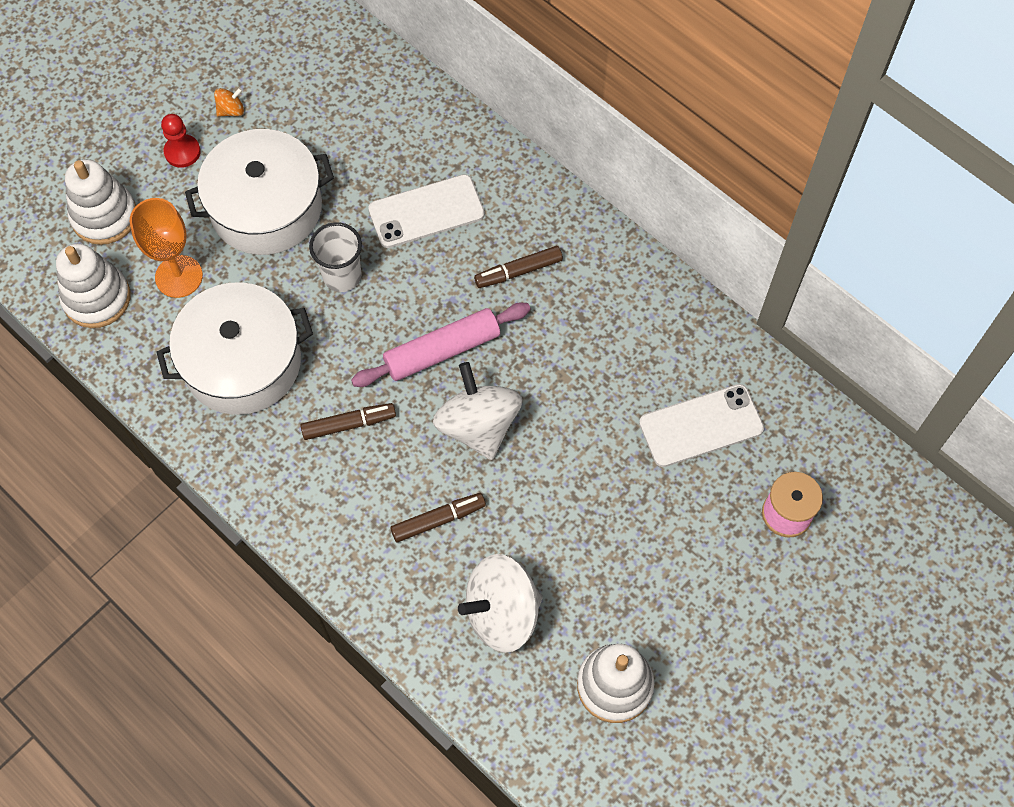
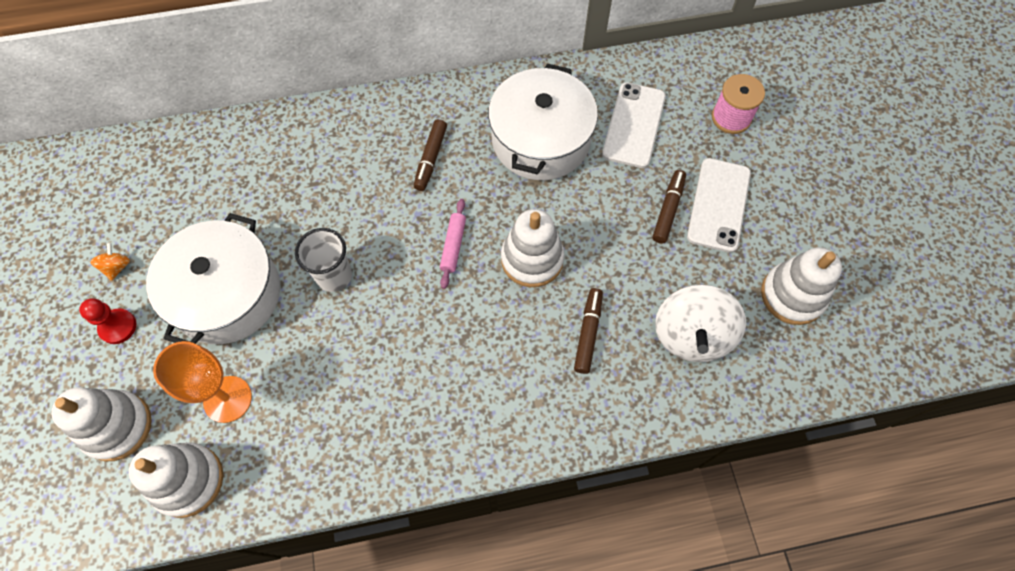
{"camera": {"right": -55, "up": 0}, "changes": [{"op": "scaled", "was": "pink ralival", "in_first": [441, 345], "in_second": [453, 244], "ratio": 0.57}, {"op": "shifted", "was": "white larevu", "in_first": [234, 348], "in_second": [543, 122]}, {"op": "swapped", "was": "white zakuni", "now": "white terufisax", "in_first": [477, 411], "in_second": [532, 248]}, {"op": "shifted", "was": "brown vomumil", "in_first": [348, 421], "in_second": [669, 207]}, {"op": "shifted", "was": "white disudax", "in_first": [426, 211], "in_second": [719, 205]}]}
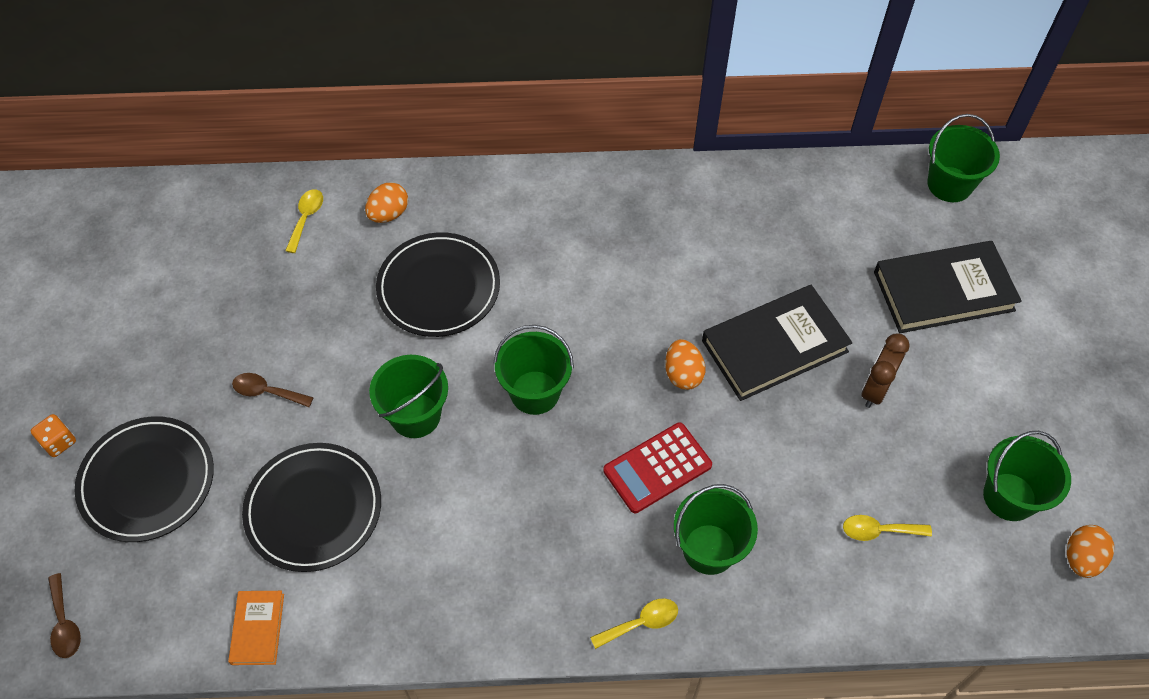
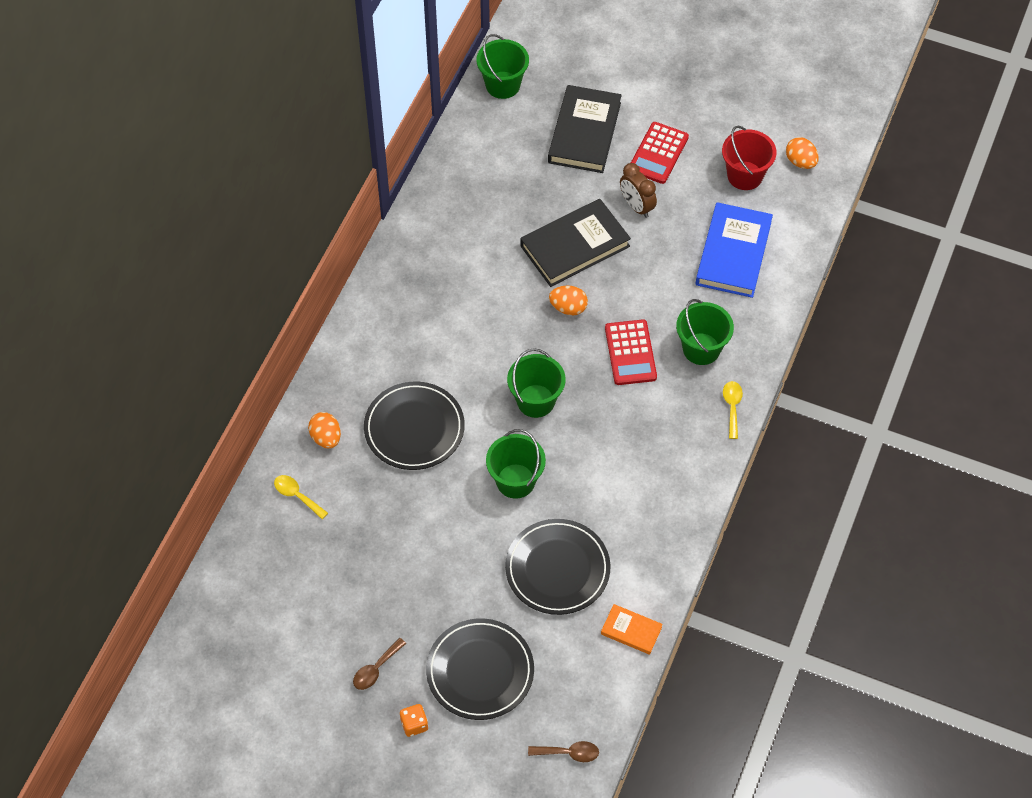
{"camera": {"right": -65, "up": 0}, "changes": [{"op": "shifted", "was": "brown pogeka", "in_first": [273, 390], "in_second": [379, 664]}, {"op": "rotated", "was": "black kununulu", "in_first": [777, 343], "in_second": [575, 243], "clockwise": 60}, {"op": "new", "now": "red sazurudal", "in_second": [660, 153]}, {"op": "swapped", "was": "yellow pogeka", "now": "blue kununulu", "in_first": [887, 528], "in_second": [734, 250]}, {"op": "repainted", "was": "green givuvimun", "now": "red givuvimun", "in_first": [1027, 476], "in_second": [749, 157]}]}
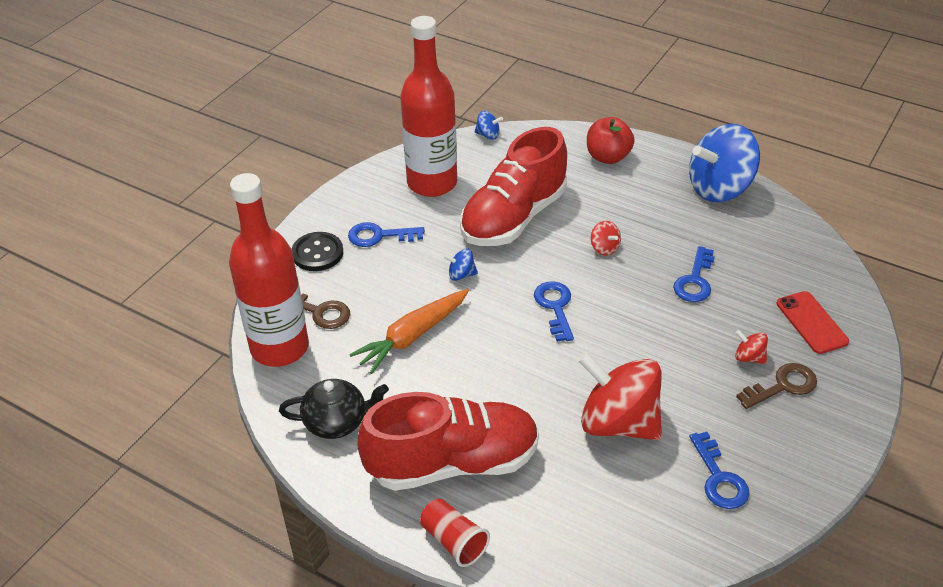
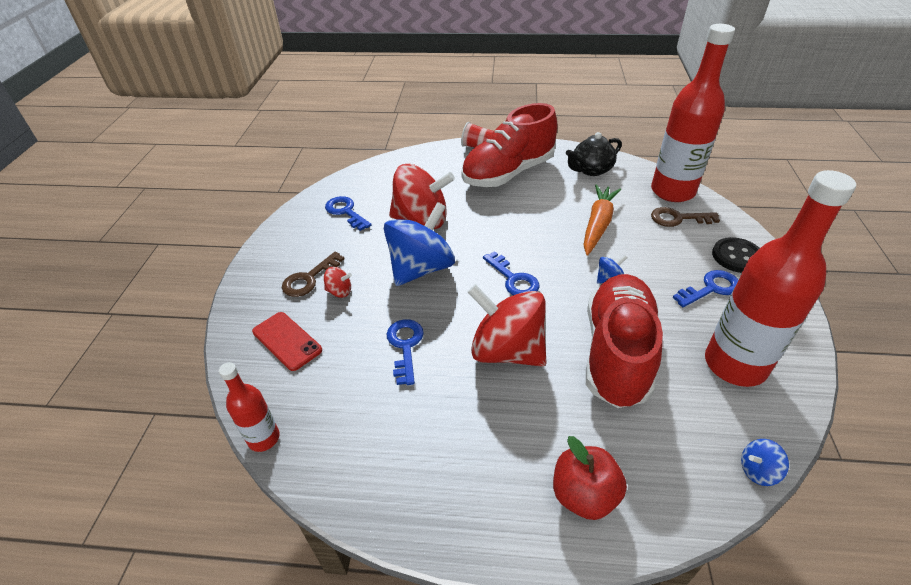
{"camera": {"right": 155, "up": 0}, "changes": [{"op": "new", "now": "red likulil", "in_second": [249, 407]}, {"op": "shifted", "was": "blue zakuni", "in_first": [724, 163], "in_second": [419, 244]}, {"op": "scaled", "was": "red zakuni", "in_first": [606, 238], "in_second": [507, 325], "ratio": 2.43}]}
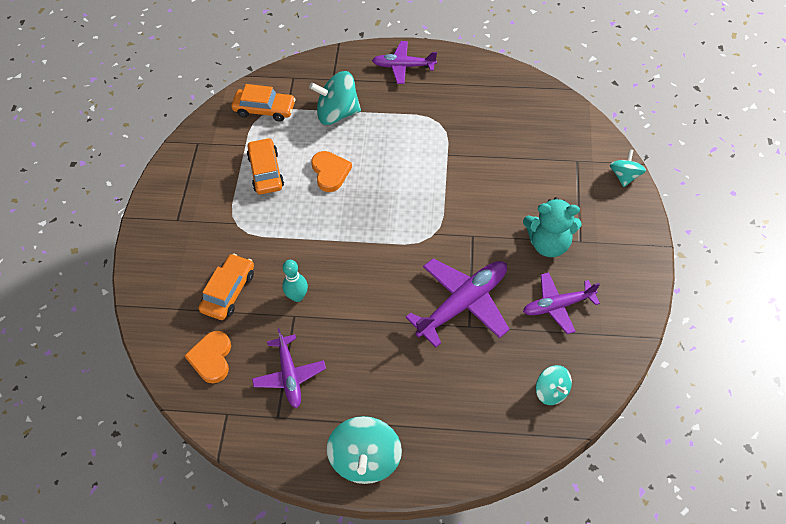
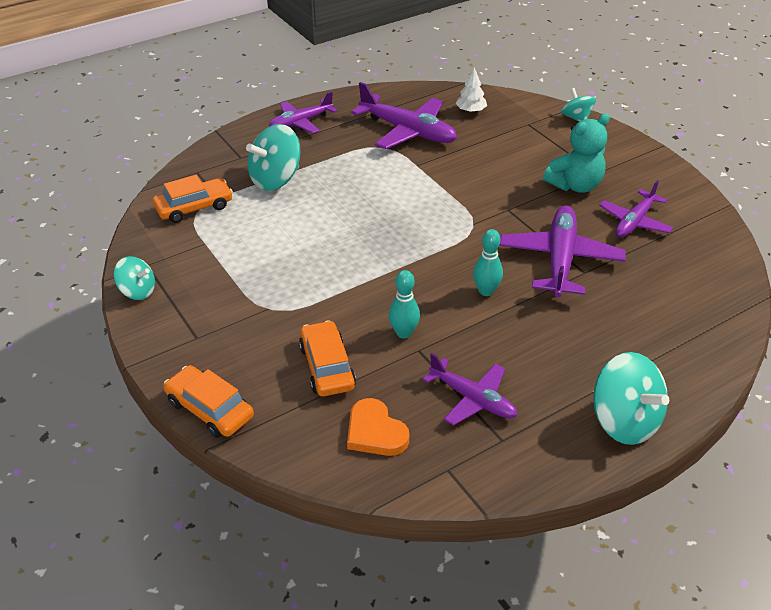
{"camera": {"right": -40, "up": -15}, "changes": [{"op": "shifted", "was": "turquoise zakuni", "in_first": [554, 385], "in_second": [134, 278]}, {"op": "shifted", "was": "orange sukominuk", "in_first": [265, 166], "in_second": [209, 401]}, {"op": "new", "now": "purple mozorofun", "in_second": [404, 115]}, {"op": "new", "now": "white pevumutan", "in_second": [471, 90]}, {"op": "new", "now": "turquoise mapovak", "in_second": [488, 262]}, {"op": "gone", "was": "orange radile", "in_first": [331, 171]}]}
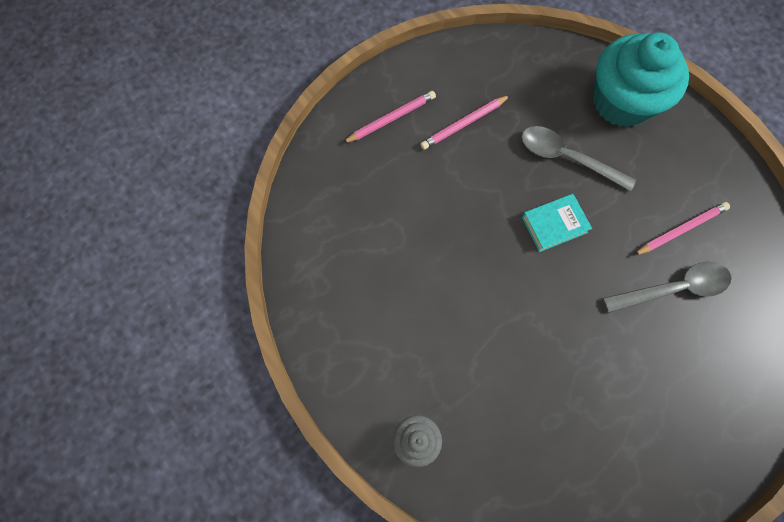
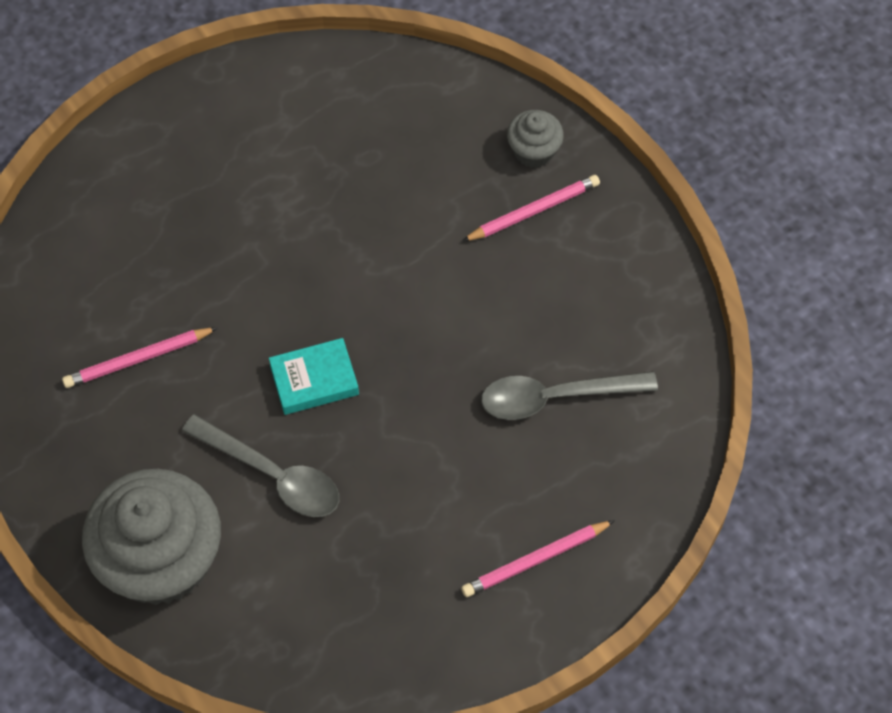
{"camera": {"right": -175, "up": -10}, "changes": [{"op": "repainted", "was": "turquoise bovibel", "now": "grey bovibel", "in_first": [641, 79], "in_second": [151, 537]}, {"op": "shifted", "was": "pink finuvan", "in_first": [465, 122], "in_second": [531, 208]}, {"op": "shifted", "was": "grey pogeka", "in_first": [667, 287], "in_second": [569, 395]}]}
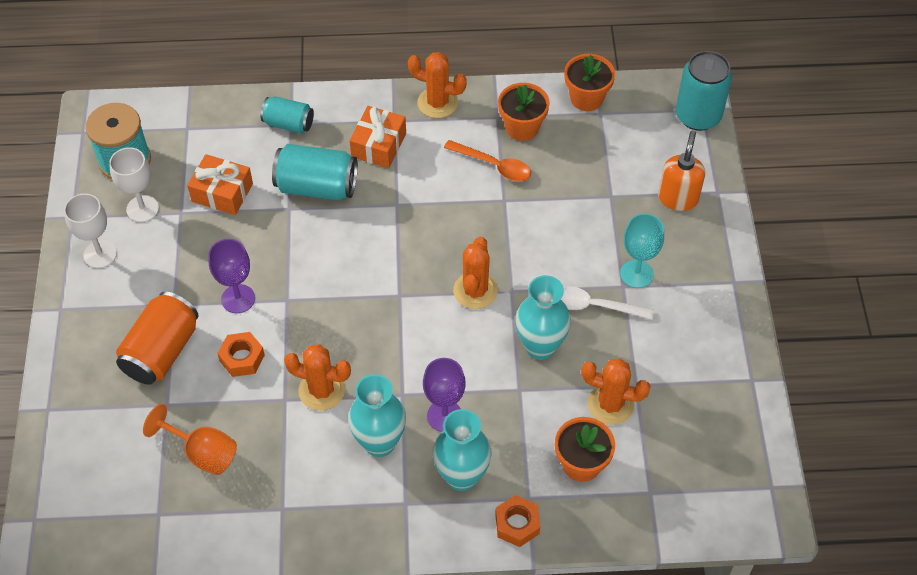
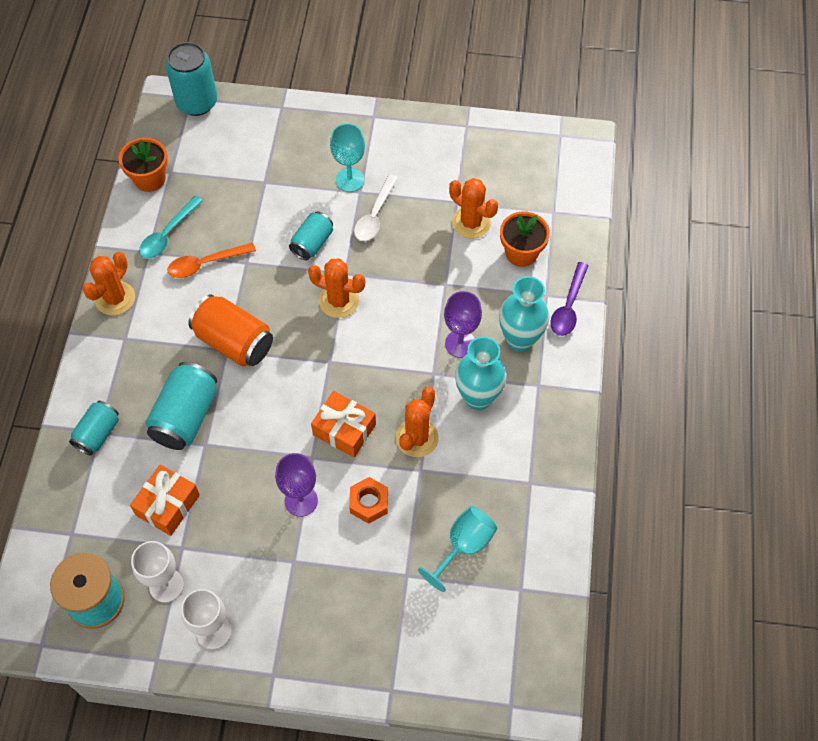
{"camera": {"right": -80, "up": 5}, "changes": [{"op": "swapped", "was": "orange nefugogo", "now": "turquoise pogeka", "in_first": [524, 112], "in_second": [171, 227]}, {"op": "rotated", "was": "orange pogeka", "in_first": [487, 160], "in_second": [211, 260], "clockwise": -150}, {"op": "shifted", "was": "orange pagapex", "in_first": [157, 338], "in_second": [230, 330]}, {"op": "new", "now": "turquoise pagapex", "in_second": [311, 236]}, {"op": "shifted", "was": "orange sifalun", "in_first": [377, 137], "in_second": [343, 424]}, {"op": "repainted", "was": "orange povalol", "now": "turquoise povalol", "in_first": [190, 439], "in_second": [457, 549]}, {"op": "rotated", "was": "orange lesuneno", "in_first": [615, 392], "in_second": [473, 208], "clockwise": -75}, {"op": "swapped", "was": "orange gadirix", "now": "purple pogeka", "in_first": [517, 521], "in_second": [569, 299]}, {"op": "gone", "was": "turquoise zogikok", "in_first": [543, 317]}, {"op": "gone", "was": "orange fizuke", "in_first": [681, 170]}]}
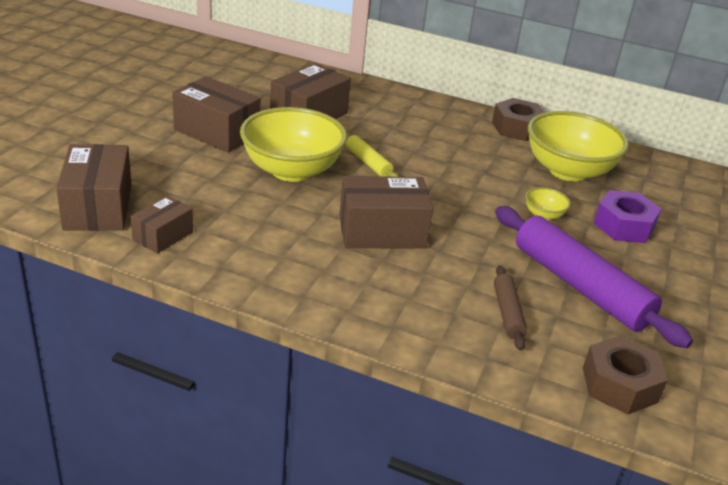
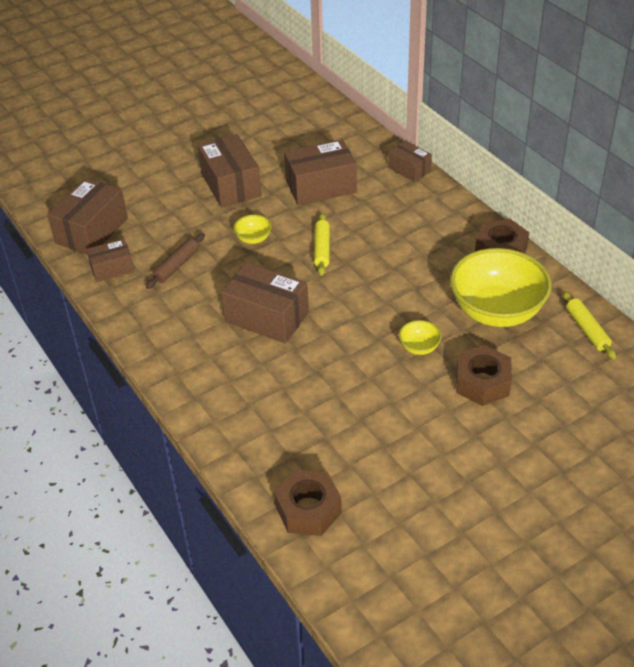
{"camera": {"right": 40, "up": 10}, "changes": [{"op": "shifted", "was": "brown ralival", "in_first": [510, 308], "in_second": [175, 261]}, {"op": "scaled", "was": "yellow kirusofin", "in_first": [293, 144], "in_second": [253, 229], "ratio": 0.42}, {"op": "new", "now": "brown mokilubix", "in_second": [410, 161]}, {"op": "repainted", "was": "purple gadirix", "now": "brown gadirix", "in_first": [627, 216], "in_second": [484, 375]}, {"op": "new", "now": "yellow ralival", "in_second": [589, 325]}, {"op": "gone", "was": "purple ralival", "in_first": [594, 277]}]}
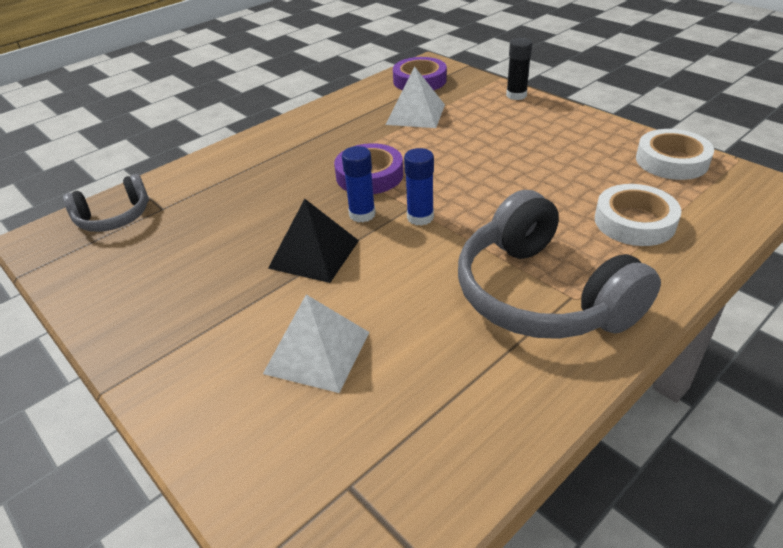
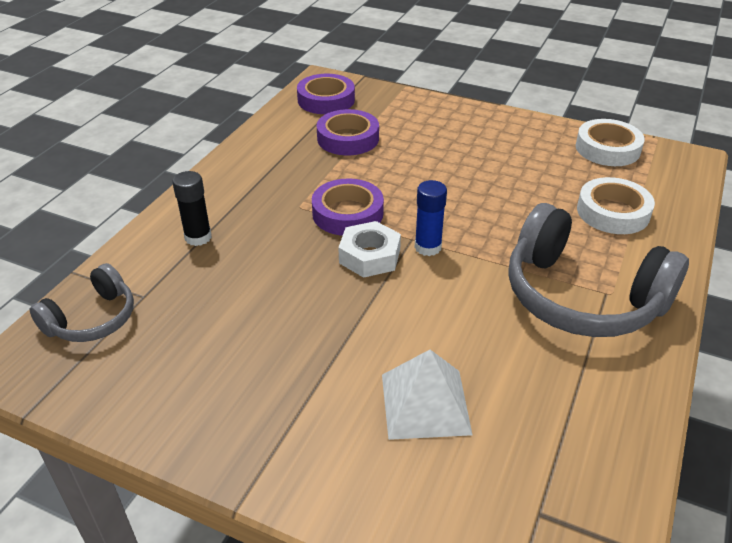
{"camera": {"right": -25, "up": 0}, "changes": [{"op": "shifted", "was": "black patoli", "in_first": [519, 69], "in_second": [192, 208]}, {"op": "swapped", "was": "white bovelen", "now": "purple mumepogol", "in_first": [415, 97], "in_second": [348, 132]}, {"op": "swapped", "was": "blue patoli", "now": "white gadirix", "in_first": [359, 184], "in_second": [369, 249]}, {"op": "gone", "was": "black bovelen", "in_first": [313, 241]}]}
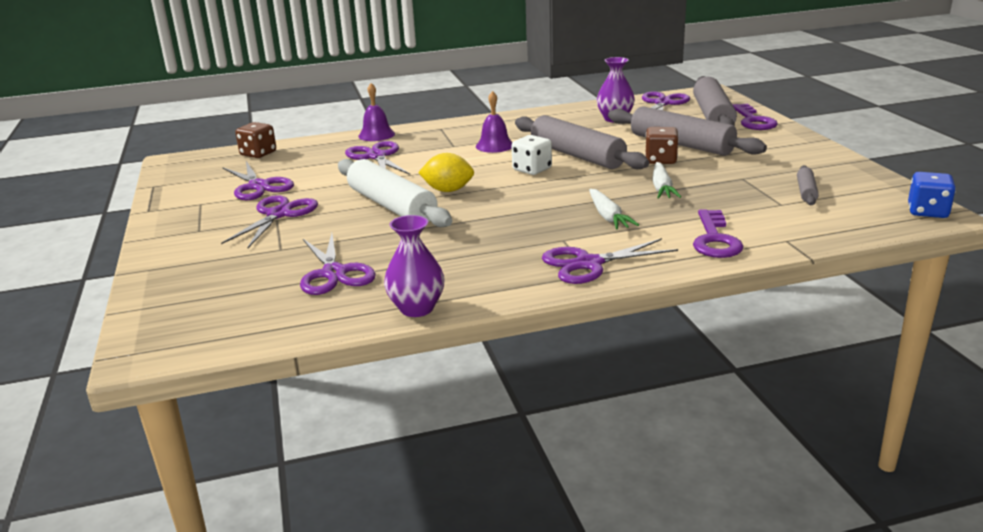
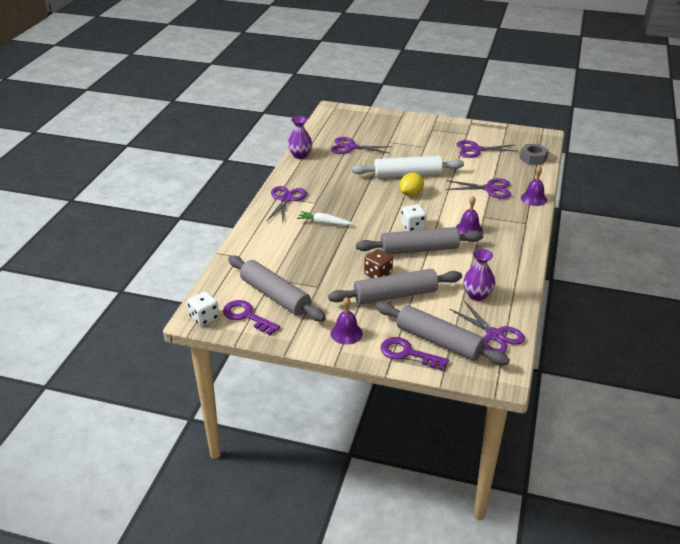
{"camera": {"right": 120, "up": 10}, "changes": [{"op": "repainted", "was": "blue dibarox", "now": "white dibarox", "in_first": [932, 195], "in_second": [203, 308]}, {"op": "shifted", "was": "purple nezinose", "in_first": [718, 233], "in_second": [251, 317]}, {"op": "scaled", "was": "grey ralival", "in_first": [808, 185], "in_second": [277, 289], "ratio": 2.16}, {"op": "new", "now": "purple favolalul", "in_second": [346, 321]}, {"op": "swapped", "was": "brown dibarox", "now": "grey gadirix", "in_first": [255, 140], "in_second": [534, 154]}, {"op": "gone", "was": "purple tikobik", "in_first": [269, 221]}, {"op": "gone", "was": "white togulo", "in_first": [666, 180]}]}
